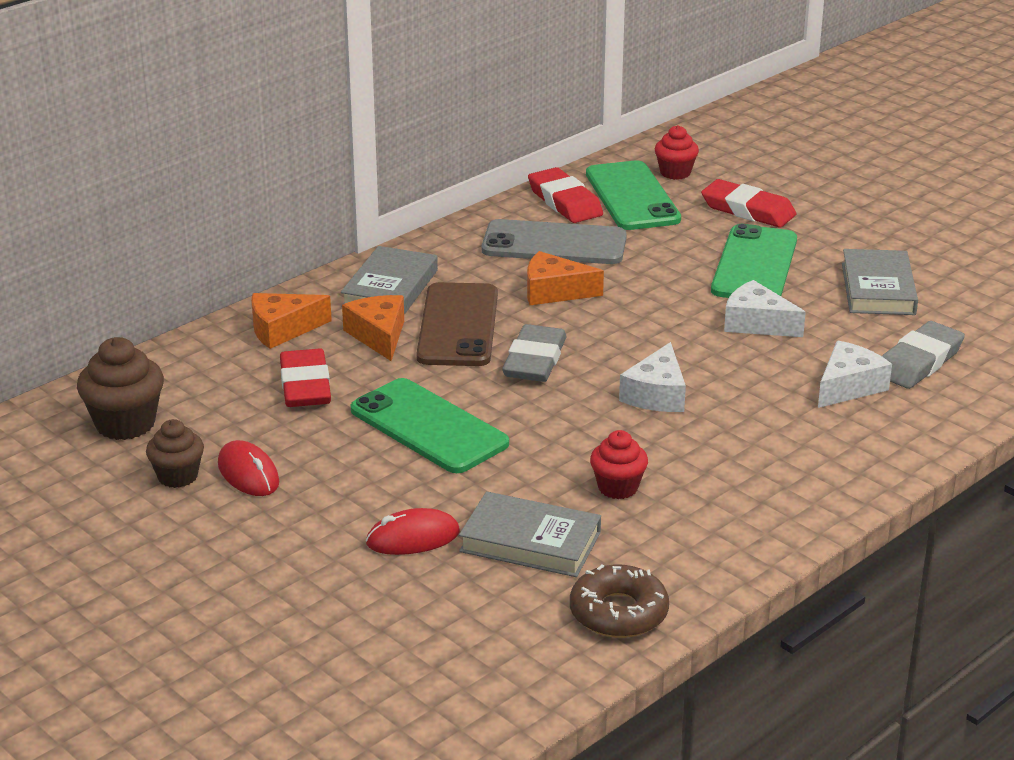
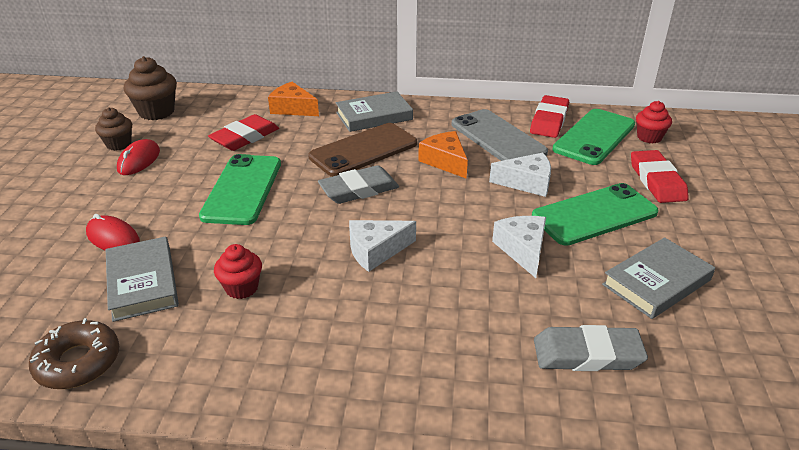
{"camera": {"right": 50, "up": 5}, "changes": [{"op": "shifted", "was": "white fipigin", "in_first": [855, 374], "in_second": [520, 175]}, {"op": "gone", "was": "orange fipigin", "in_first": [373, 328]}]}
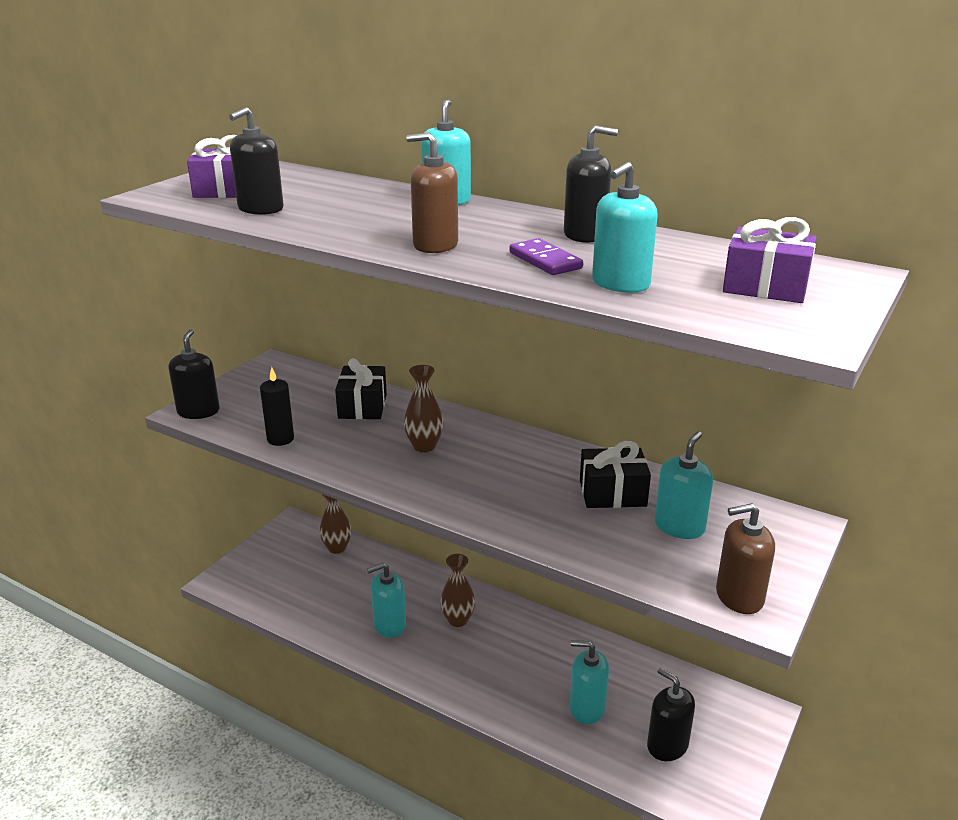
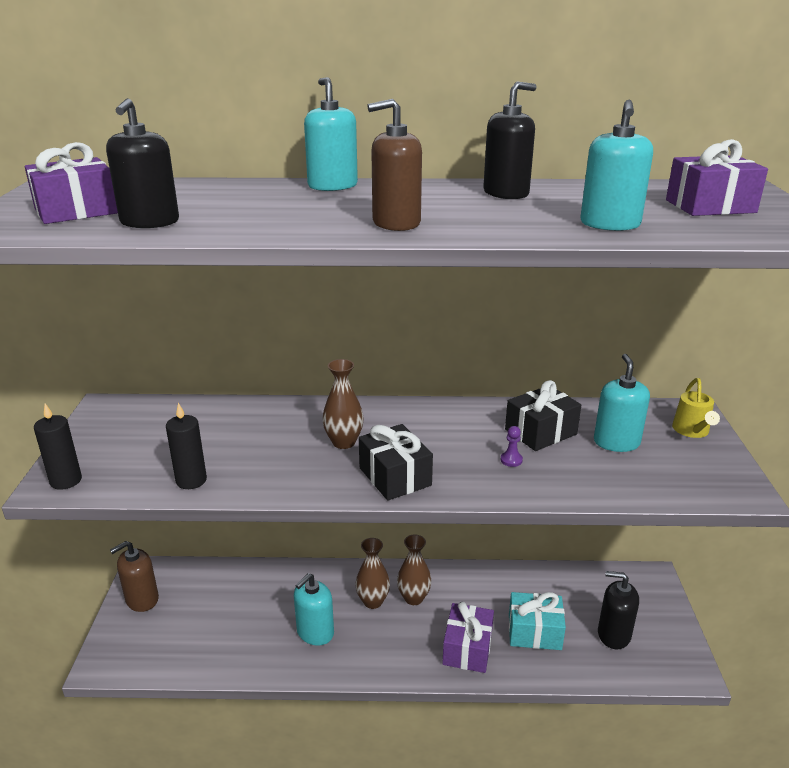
{"camera": {"right": -30, "up": 0}, "changes": [{"op": "swapped", "was": "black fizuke", "now": "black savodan", "in_first": [194, 374], "in_second": [58, 447]}, {"op": "shifted", "was": "brown fizuke", "in_first": [745, 558], "in_second": [134, 576]}, {"op": "shifted", "was": "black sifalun", "in_first": [361, 388], "in_second": [396, 462]}, {"op": "shifted", "was": "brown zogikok", "in_first": [335, 524], "in_second": [414, 570]}, {"op": "new", "now": "purple sifalun", "in_second": [468, 637]}, {"op": "new", "now": "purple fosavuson", "in_second": [512, 446]}, {"op": "swapped", "was": "turquoise fizuke", "now": "turquoise sifalun", "in_first": [589, 682], "in_second": [537, 621]}, {"op": "new", "now": "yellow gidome", "in_second": [696, 408]}, {"op": "gone", "was": "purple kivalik", "in_first": [546, 256]}]}
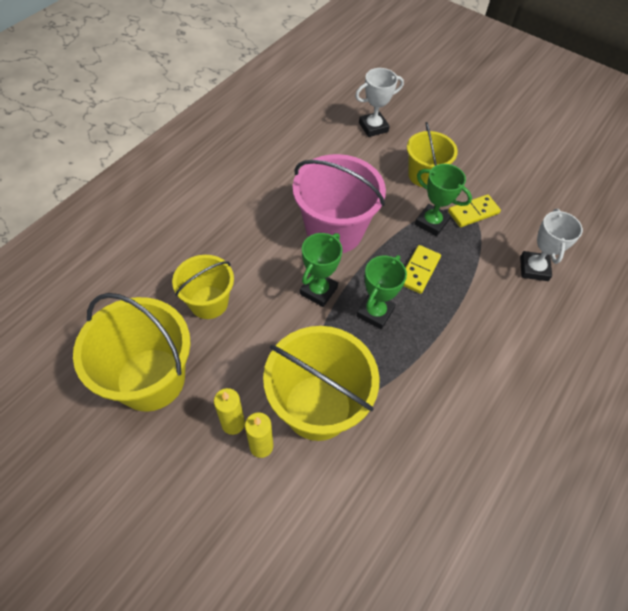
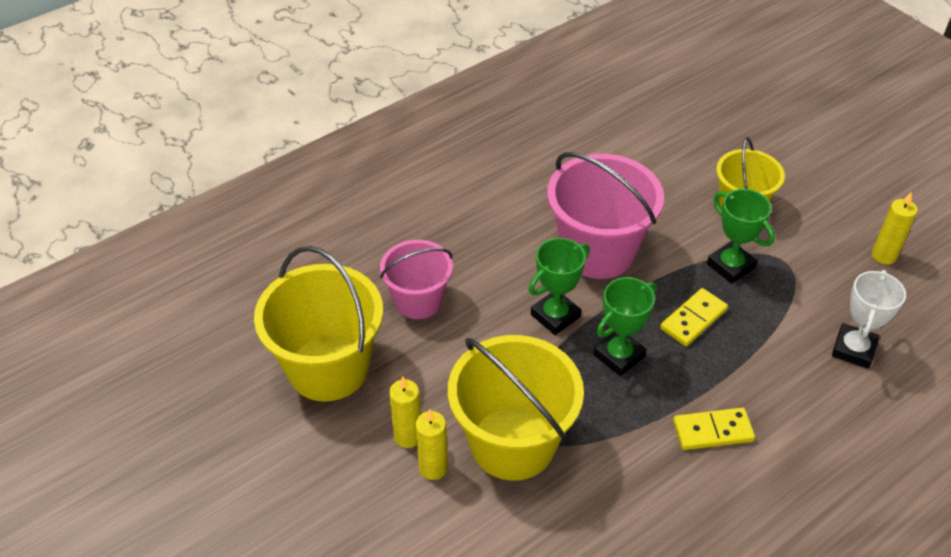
{"camera": {"right": 20, "up": -10}, "changes": [{"op": "repainted", "was": "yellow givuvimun", "now": "pink givuvimun", "in_first": [203, 287], "in_second": [416, 279]}, {"op": "shifted", "was": "yellow kivalik", "in_first": [474, 210], "in_second": [714, 429]}, {"op": "new", "now": "yellow savodan", "in_second": [895, 228]}, {"op": "gone", "was": "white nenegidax", "in_first": [379, 102]}]}
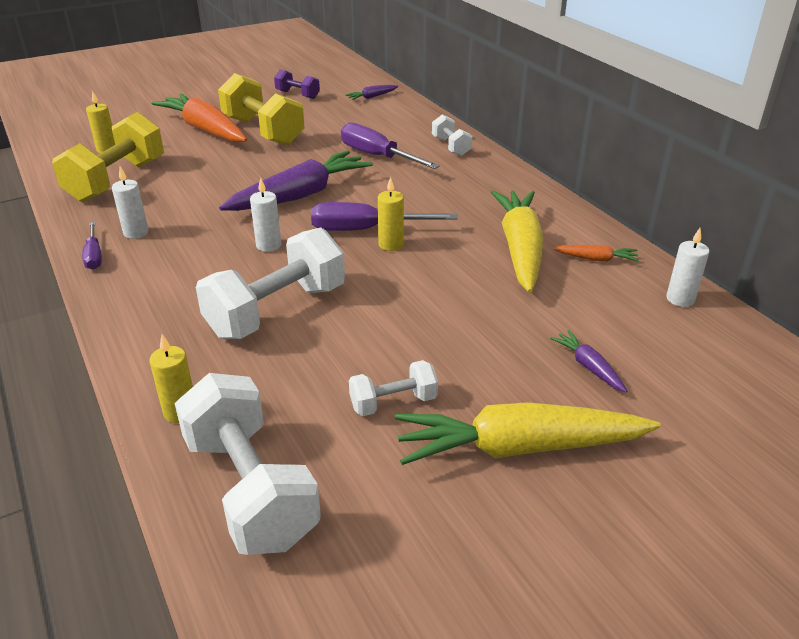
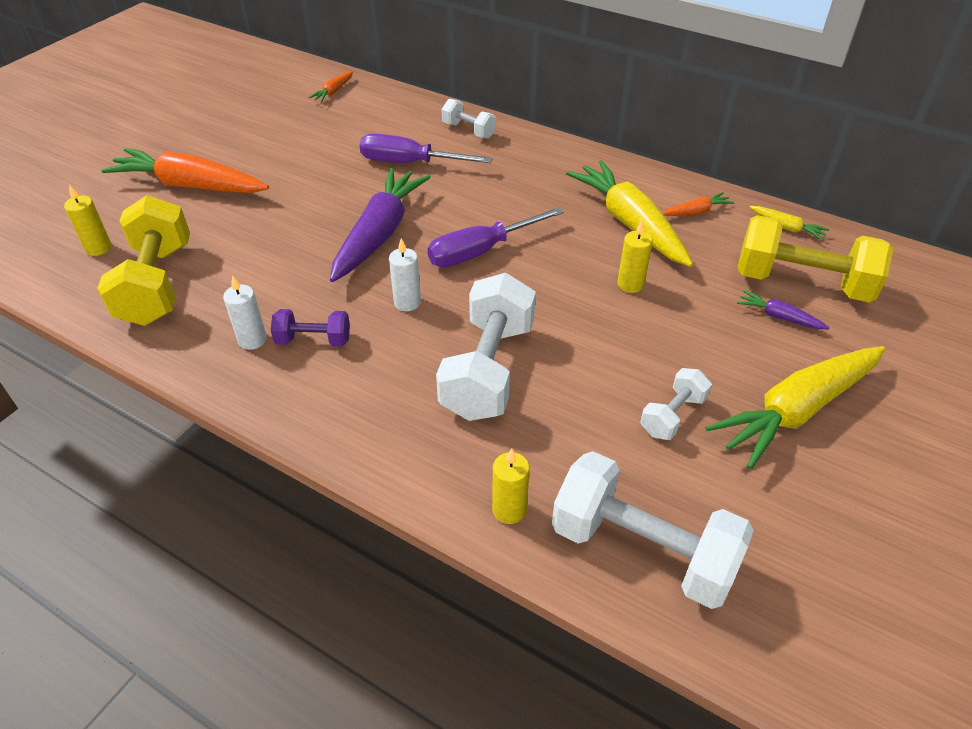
{"camera": {"right": -30, "up": 10}, "changes": [{"op": "shifted", "was": "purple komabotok", "in_first": [297, 84], "in_second": [310, 327]}, {"op": "repainted", "was": "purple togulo", "now": "orange togulo", "in_first": [372, 92], "in_second": [330, 86]}, {"op": "shifted", "was": "yellow savodan", "in_first": [391, 214], "in_second": [635, 257]}, {"op": "shifted", "was": "yellow komabotok", "in_first": [261, 109], "in_second": [815, 259]}, {"op": "swapped", "was": "white savodan", "now": "yellow togulo", "in_first": [687, 267], "in_second": [789, 223]}, {"op": "gone", "was": "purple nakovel", "in_first": [92, 246]}]}
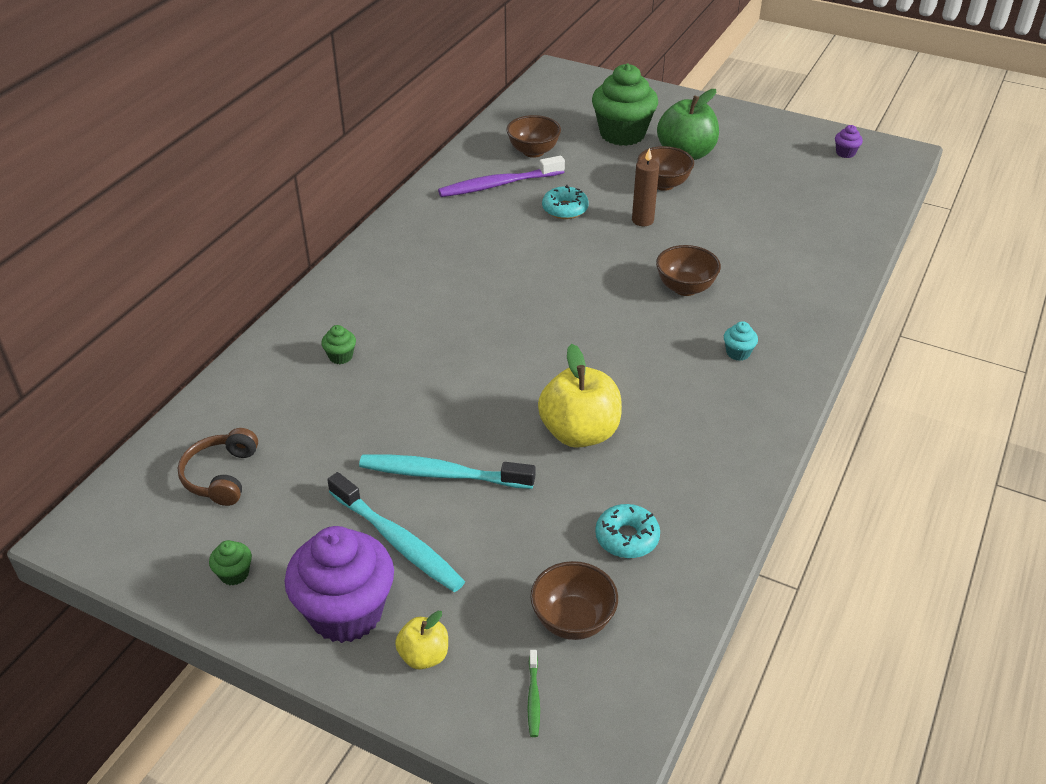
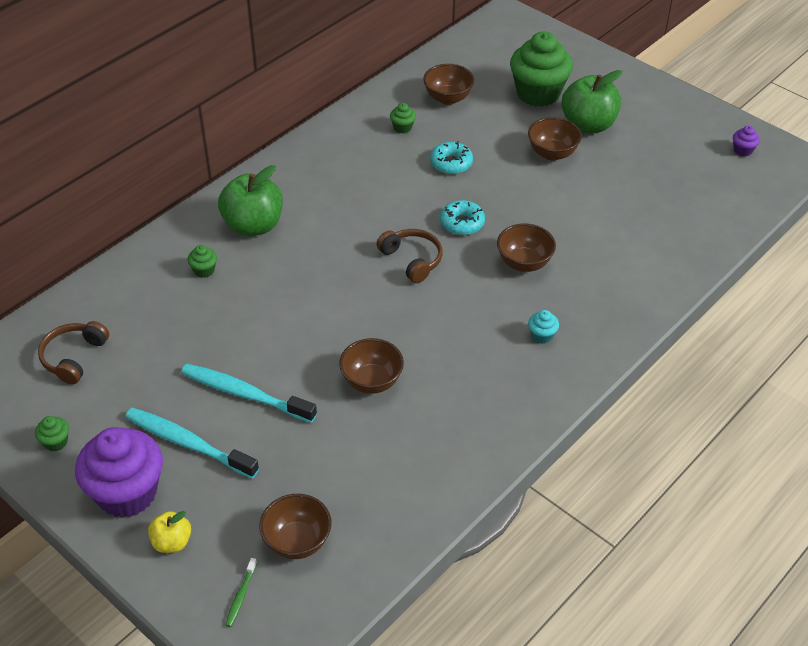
{"camera": {"right": 15, "up": 5}, "changes": [{"op": "rotated", "was": "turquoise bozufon", "in_first": [396, 532], "in_second": [192, 443], "clockwise": 150}, {"op": "new", "now": "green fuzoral", "in_second": [250, 200]}, {"op": "swapped", "was": "yellow fuzoral", "now": "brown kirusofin", "in_first": [580, 396], "in_second": [371, 366]}, {"op": "new", "now": "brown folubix", "in_second": [410, 256]}, {"op": "swapped", "was": "purple bozufon", "now": "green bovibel", "in_first": [501, 176], "in_second": [403, 118]}, {"op": "shifted", "was": "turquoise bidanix", "in_first": [627, 531], "in_second": [462, 217]}, {"op": "gone", "was": "brown savodan", "in_first": [645, 187]}]}
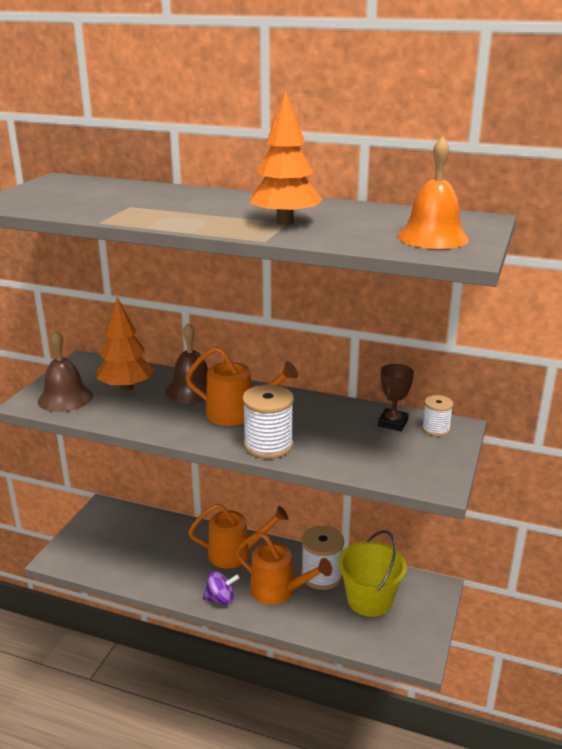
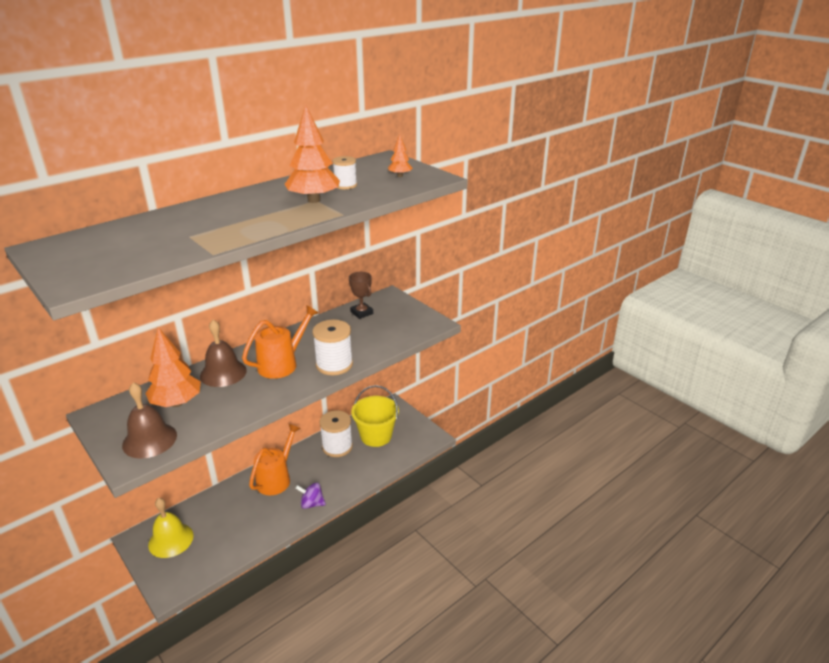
{"camera": {"right": -60, "up": 5}, "changes": [{"op": "new", "now": "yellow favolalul", "in_second": [170, 528]}, {"op": "rotated", "was": "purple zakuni", "in_first": [221, 588], "in_second": [311, 495], "clockwise": -105}, {"op": "shifted", "was": "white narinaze", "in_first": [437, 416], "in_second": [344, 172]}, {"op": "swapped", "was": "orange favolalul", "now": "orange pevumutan", "in_first": [433, 192], "in_second": [400, 155]}, {"op": "gone", "was": "orange gidome", "in_first": [283, 568]}]}
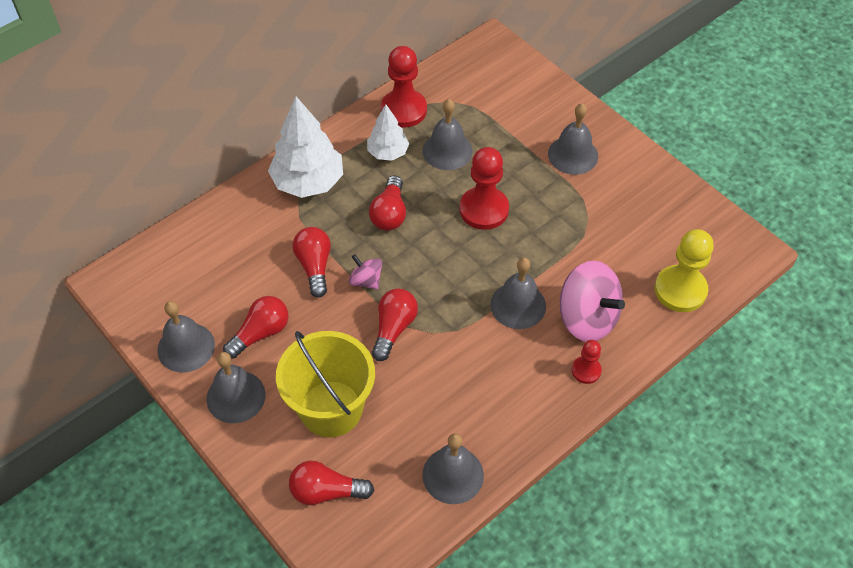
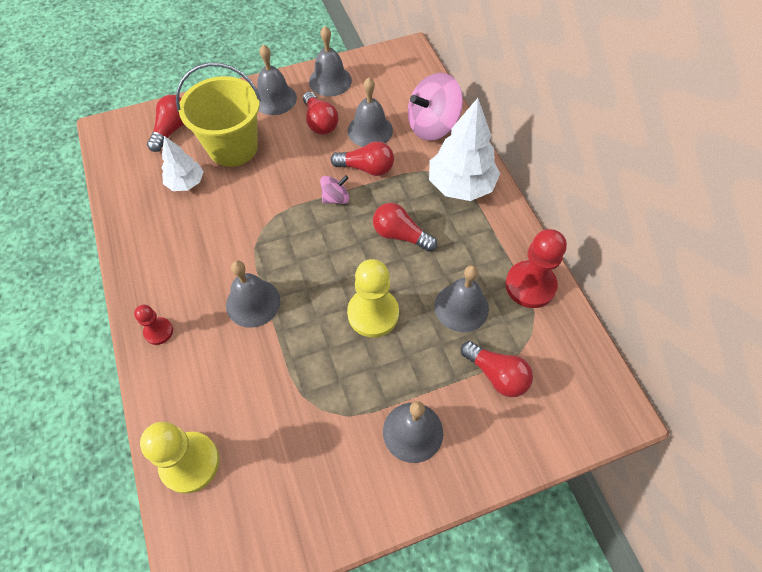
{"camera": {"right": 110, "up": 5}, "changes": [{"op": "shifted", "was": "white pevumutan", "in_first": [388, 133], "in_second": [183, 163]}, {"op": "repainted", "was": "red fosavuson", "now": "yellow fosavuson", "in_first": [484, 188], "in_second": [373, 298]}, {"op": "shifted", "was": "grey favolalul", "in_first": [453, 468], "in_second": [370, 112]}, {"op": "shifted", "was": "pink zakuni", "in_first": [592, 301], "in_second": [435, 107]}, {"op": "shifted", "was": "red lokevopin", "in_first": [395, 324], "in_second": [497, 369]}]}
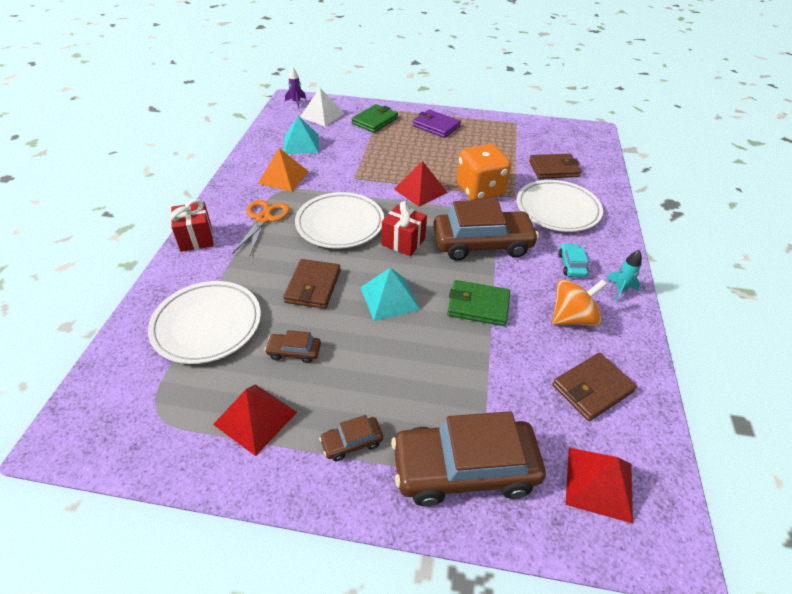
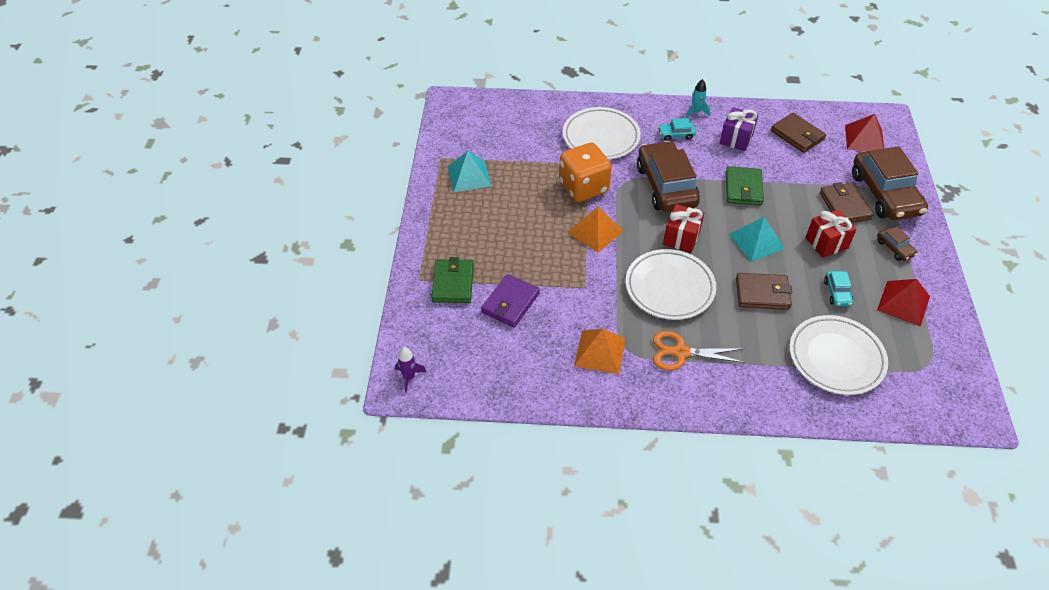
{"camera": {"right": -95, "up": 5}, "changes": [{"op": "rotated", "was": "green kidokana", "in_first": [375, 118], "in_second": [452, 280], "clockwise": 60}, {"op": "shifted", "was": "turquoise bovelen", "in_first": [301, 135], "in_second": [469, 171]}, {"op": "shifted", "was": "purple kidokana", "in_first": [436, 123], "in_second": [510, 300]}, {"op": "repainted", "was": "red bovelen", "now": "orange bovelen", "in_first": [421, 184], "in_second": [596, 229]}, {"op": "swapped", "was": "orange zakuni", "now": "purple sifalun", "in_first": [579, 302], "in_second": [739, 129]}, {"op": "shifted", "was": "red sifalun", "in_first": [191, 225], "in_second": [831, 233]}, {"op": "shifted", "was": "brown kidokana", "in_first": [555, 166], "in_second": [847, 202]}, {"op": "repainted", "was": "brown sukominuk", "now": "turquoise sukominuk", "in_first": [293, 346], "in_second": [838, 288]}, {"op": "gone", "was": "white bovelen", "in_first": [322, 107]}]}
